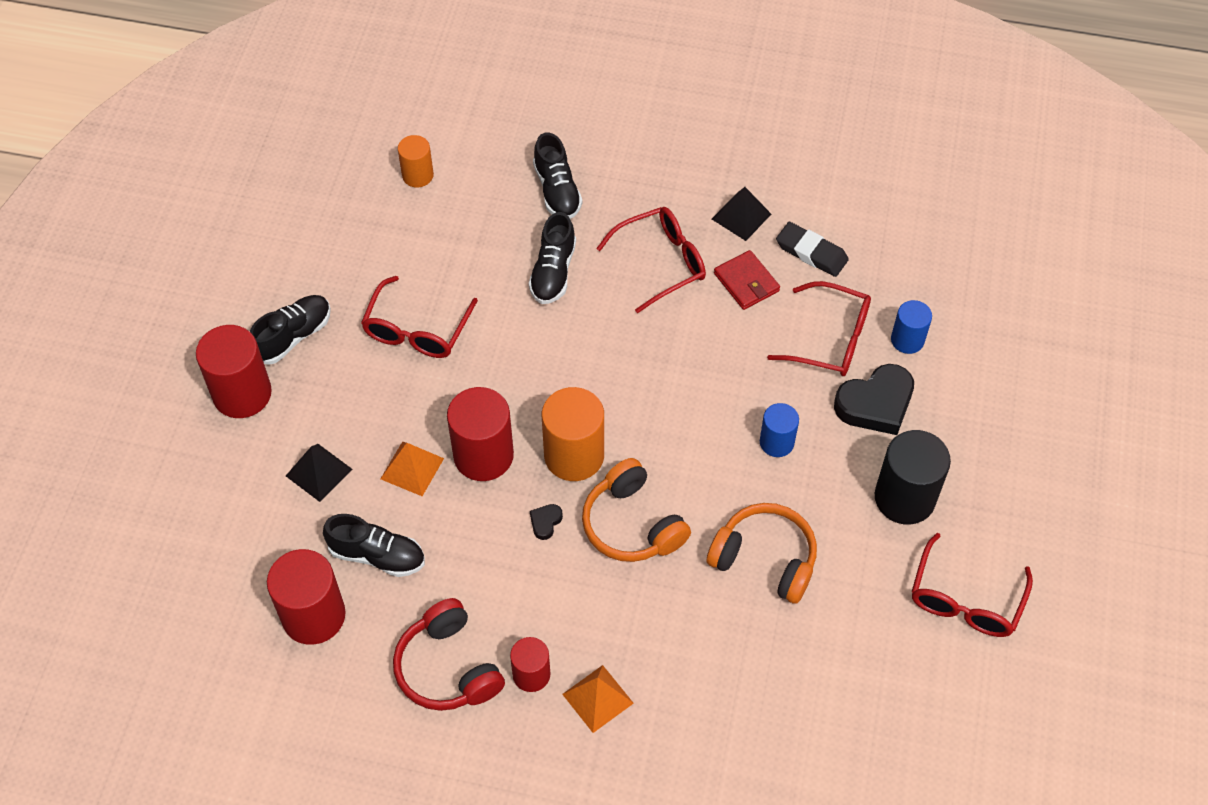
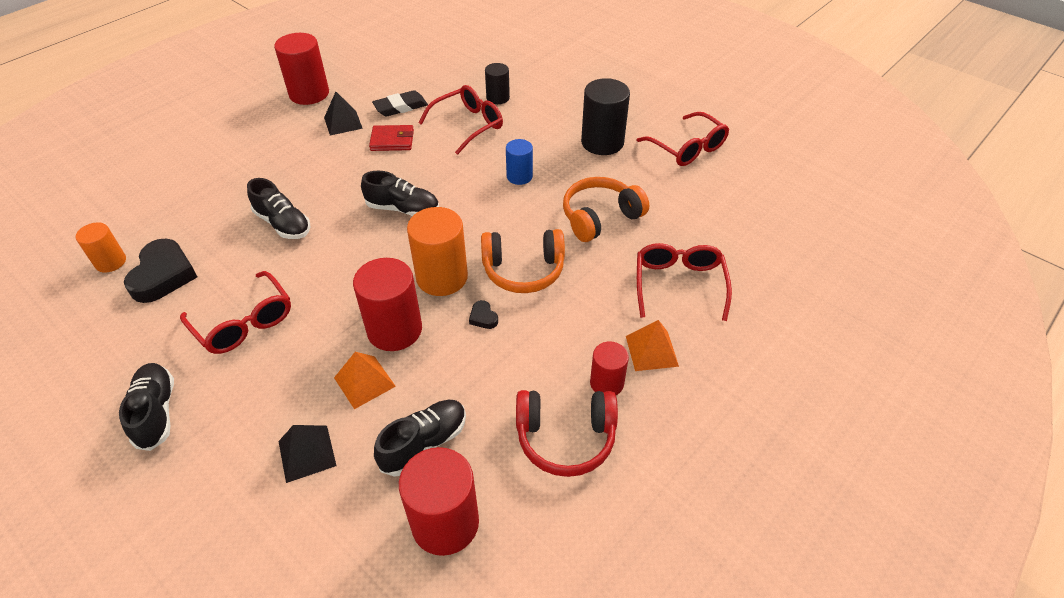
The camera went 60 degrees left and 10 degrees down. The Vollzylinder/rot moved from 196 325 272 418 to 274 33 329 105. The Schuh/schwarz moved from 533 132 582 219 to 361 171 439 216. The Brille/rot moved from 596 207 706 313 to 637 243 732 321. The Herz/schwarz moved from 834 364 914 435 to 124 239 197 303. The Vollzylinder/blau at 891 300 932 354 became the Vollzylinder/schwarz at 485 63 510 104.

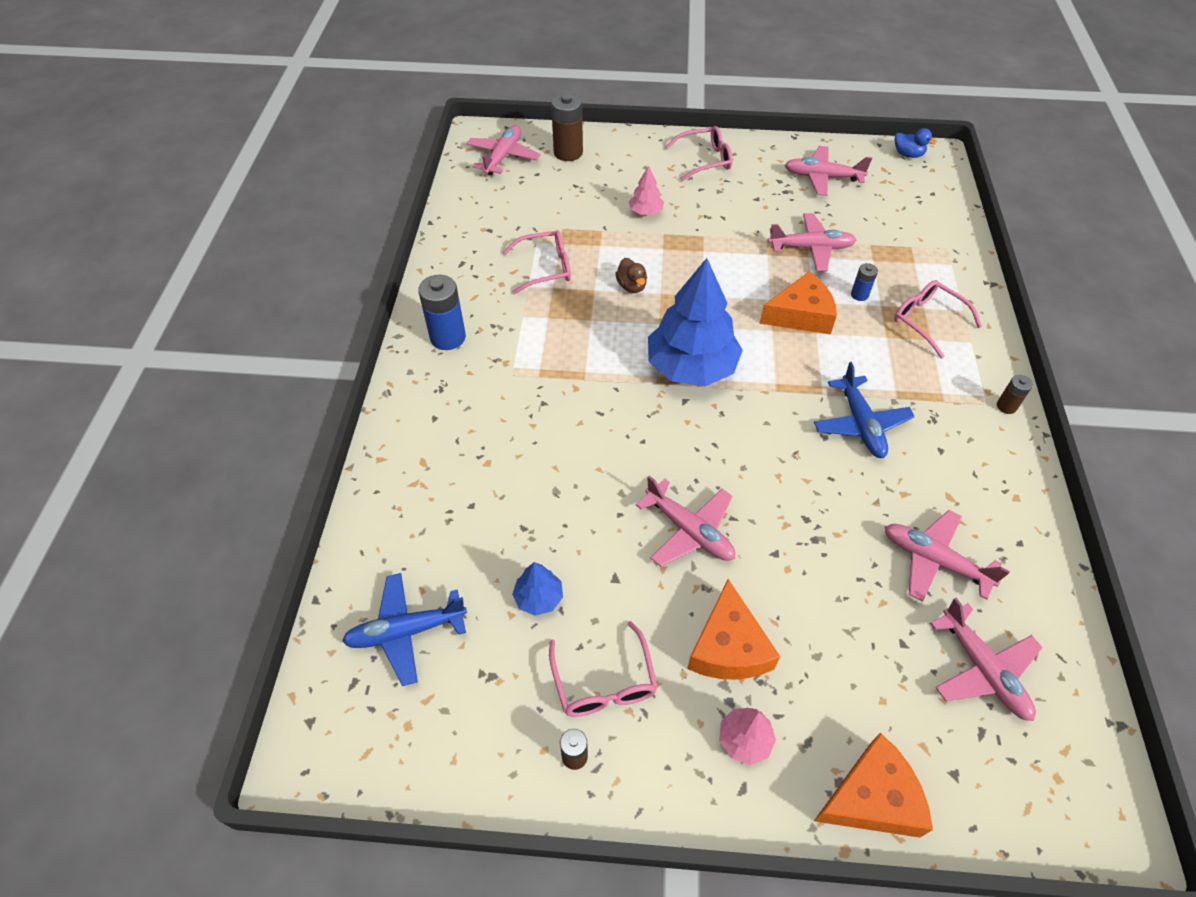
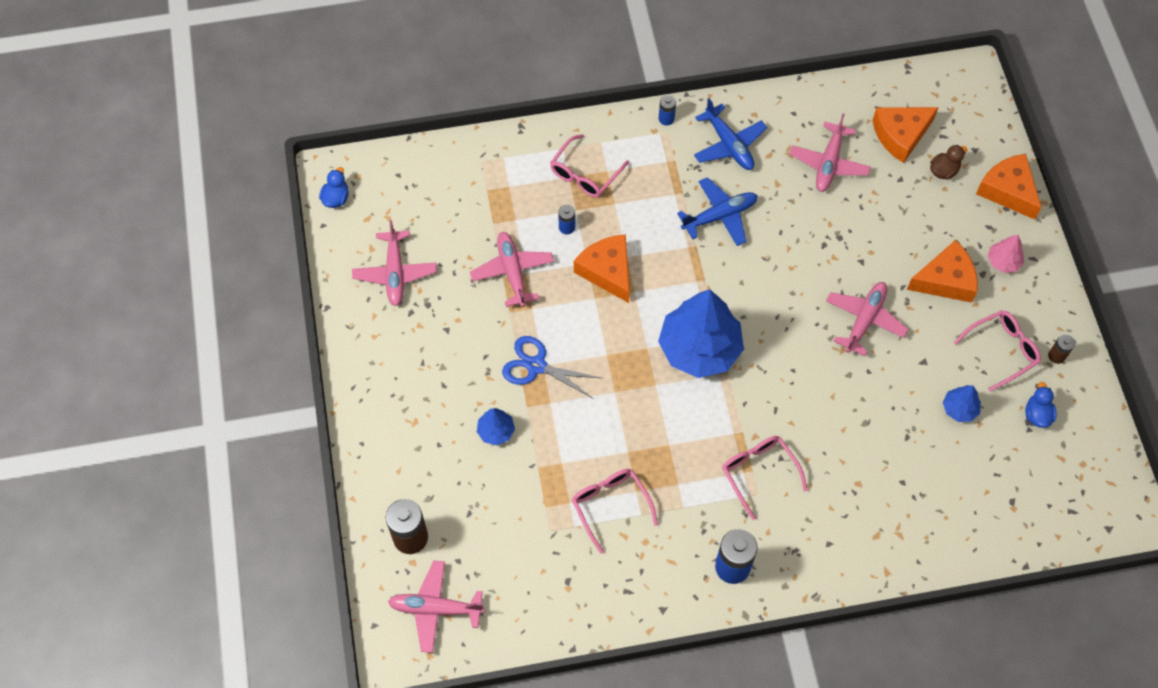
The camera went 105 degrees left and 10 degrees up. The Schere/blau at 502 336 601 398 appeared. The Ente/blau at 1025 382 1057 428 appeared. The Flugzeug/blau moved from 342 573 467 686 to 694 98 767 170. The Ente/braun moved from 615 258 647 293 to 930 145 968 180. The Brille/rosa moved from 665 126 733 181 to 722 436 808 520. The Flugzeug/rosa at 930 598 1043 721 was replaced by the Käse/orange at 872 107 939 163. The Baum/rosa at 629 166 664 215 became the Baum/blau at 477 408 515 445. The Batterie/braun at 997 375 1033 414 became the Batterie/blau at 659 95 676 125.

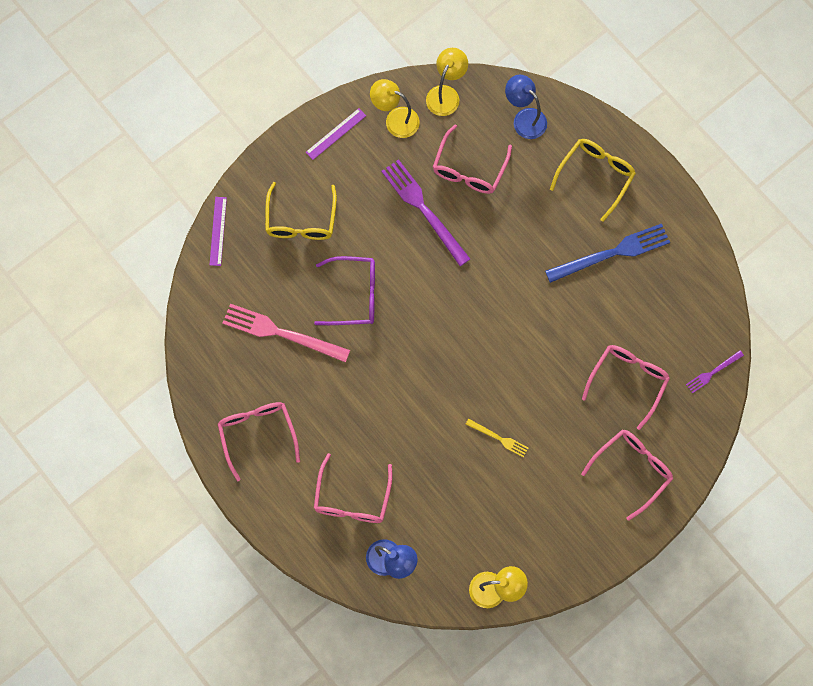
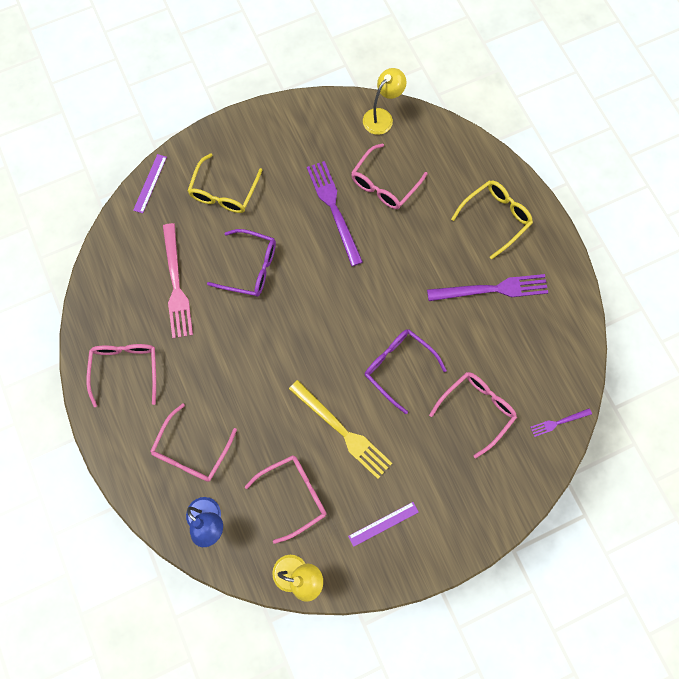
The camera went 15 degrees right and 0 degrees up. The Lampe/gelb at 370 79 420 138 disappeared. The Lampe/blau at 505 75 547 139 disappeared. The Brille/lila at 365 329 447 414 appeared. The Lineal/lila moved from 306 108 366 160 to 348 502 419 547. The Brille/rosa moved from 581 429 673 521 to 245 455 326 544. The Gabel/blau at 545 223 670 283 became the Gabel/lila at 427 274 548 301. The Gabel/rosa at 222 304 350 363 turned 135 degrees counterclockwise. The Gabel/gelb at 465 419 528 458 changed to 1.99 times the size.

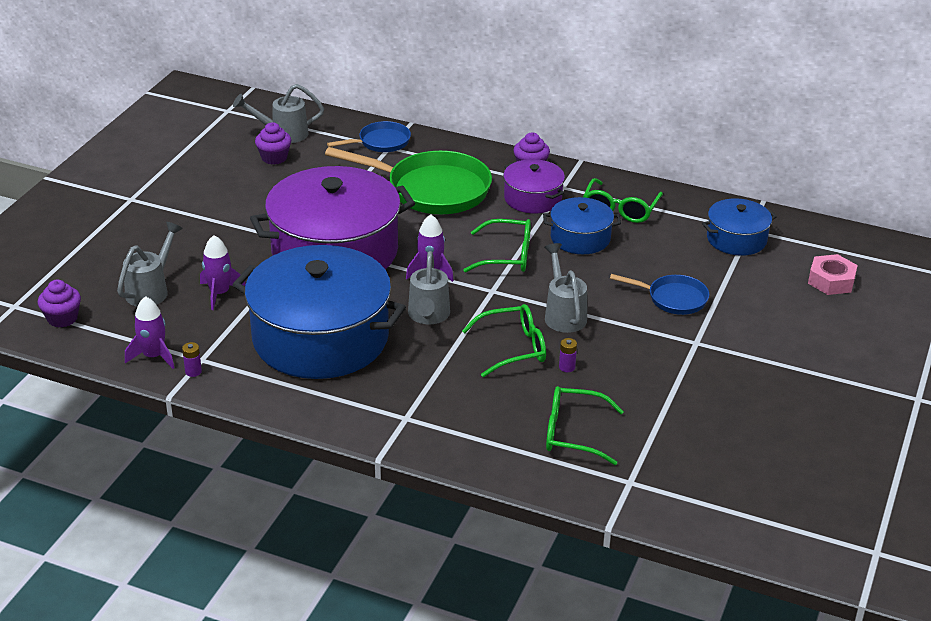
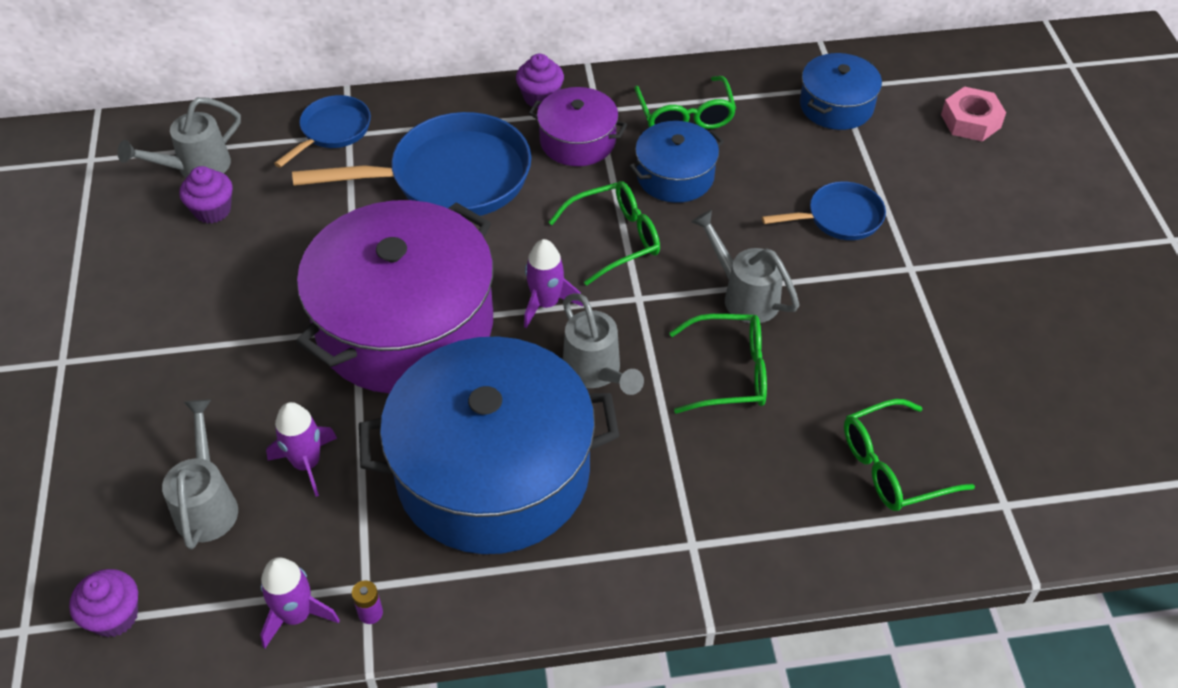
The camera went 30 degrees left and 15 degrees up. The Batterie/lila at 559 338 577 372 disappeared. The Pfanne/grün at 325 147 492 214 became the Pfanne/blau at 292 112 531 216. The Brille/grün at 462 304 546 377 turned 45 degrees clockwise.

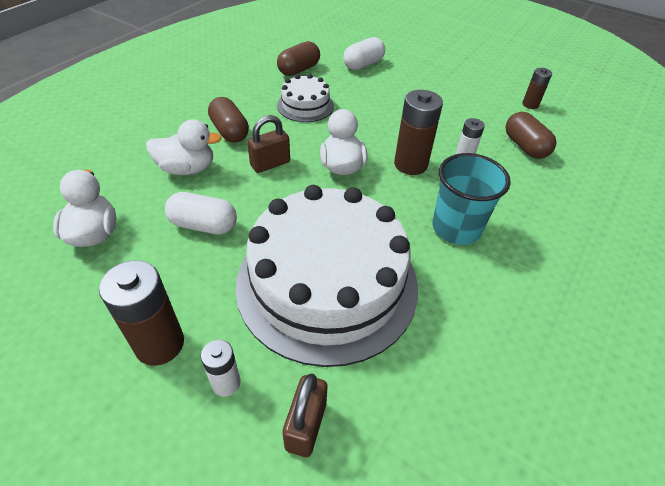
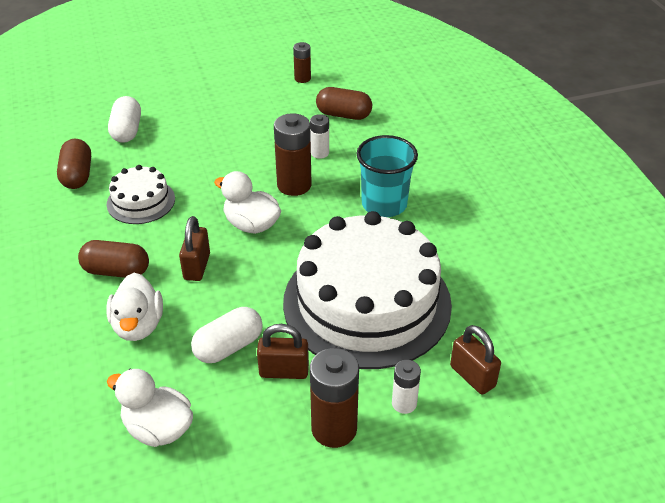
The camera went 50 degrees left and 5 degrees down. The Vorhängeschloss/braun at 257 324 309 379 appeared. The Ente/weiß at 146 119 222 175 turned 135 degrees clockwise.

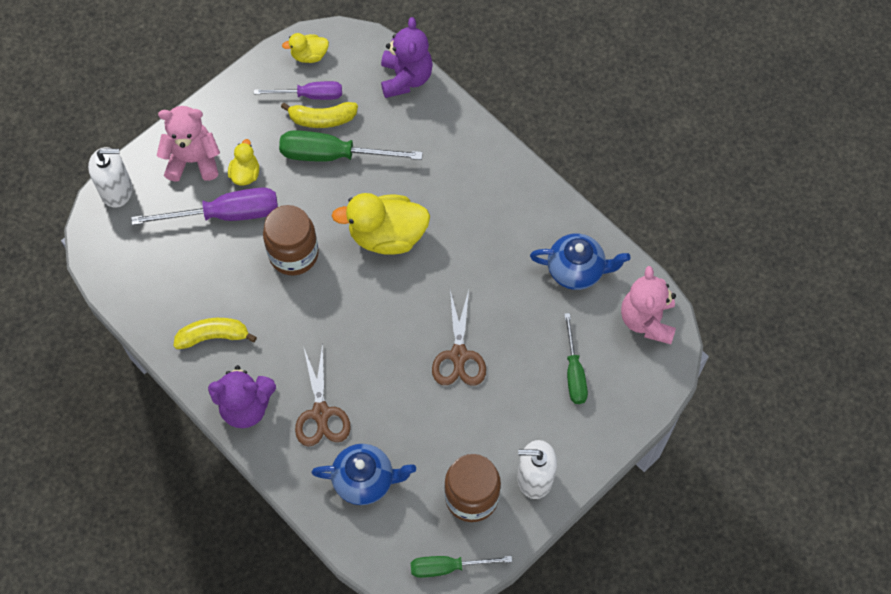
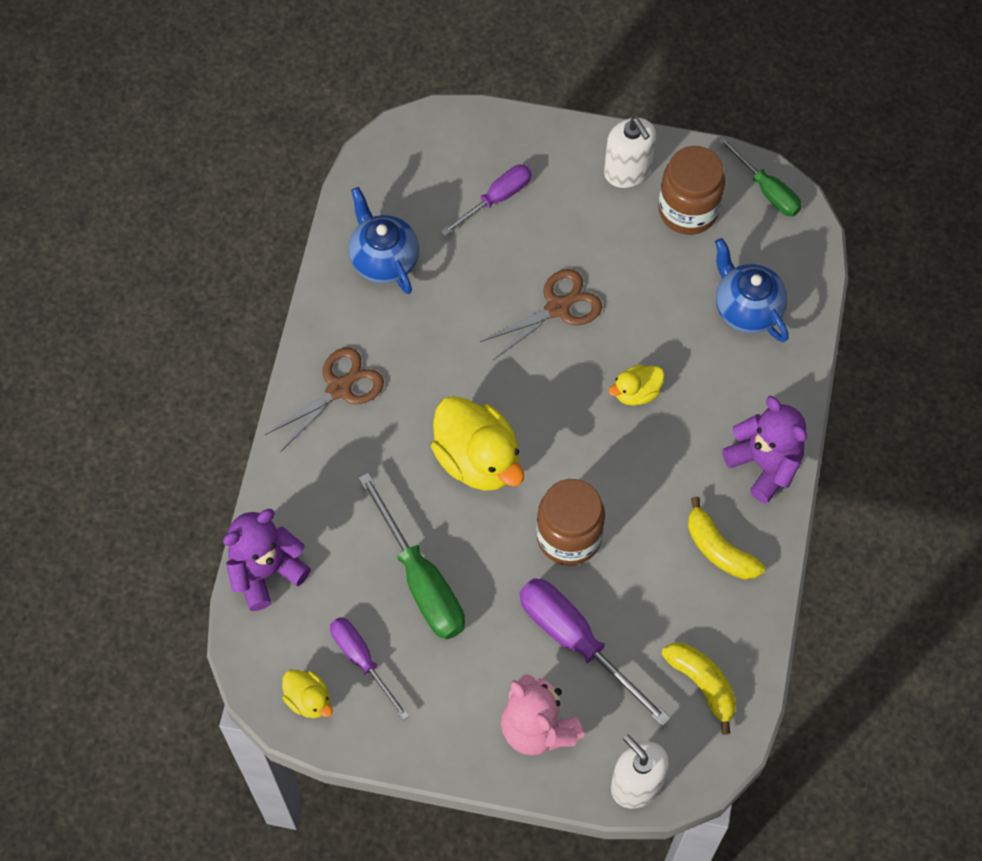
The camera went 125 degrees left and 0 degrees up. The Teddybär/rosa at 621 266 676 344 disappeared. The Ente/gelb moved from 228 139 259 185 to 608 364 665 405. The Banane/gelb moved from 281 102 358 128 to 662 643 736 735. The Schere/braun moved from 295 343 351 446 to 265 347 384 452. The Schraubenzieher/grün at 564 313 588 404 became the Schraubenzieher/lila at 441 165 532 236.

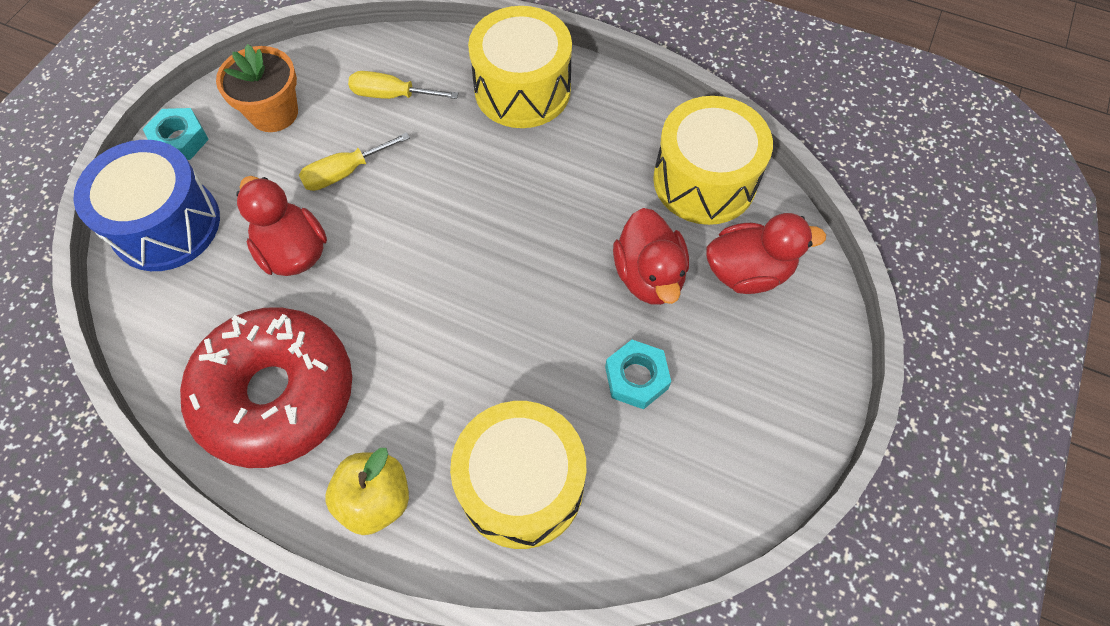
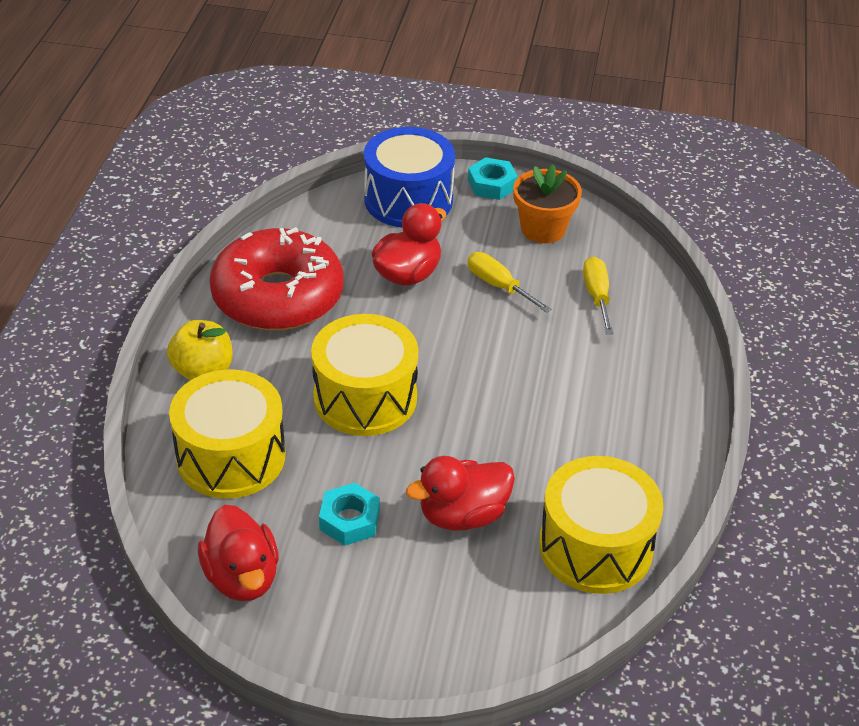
The camera went 75 degrees right and 20 degrees down. The Trommel/gelb moved from 468 6 572 128 to 311 314 418 436. The Ente/rot moved from 706 213 826 294 to 198 505 279 601.

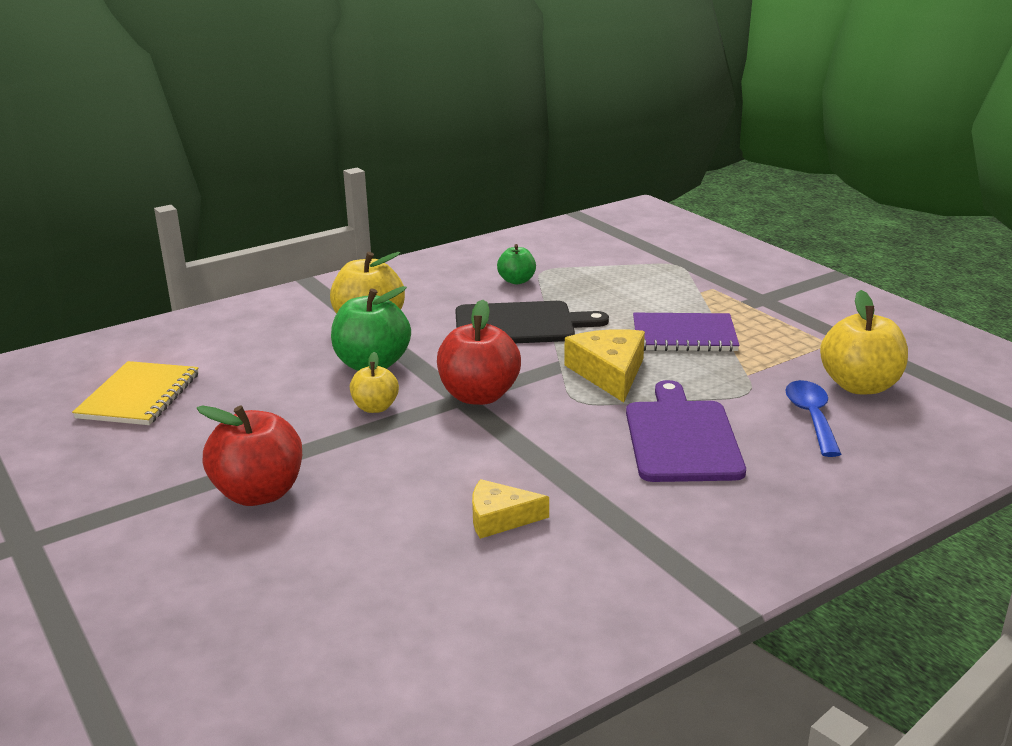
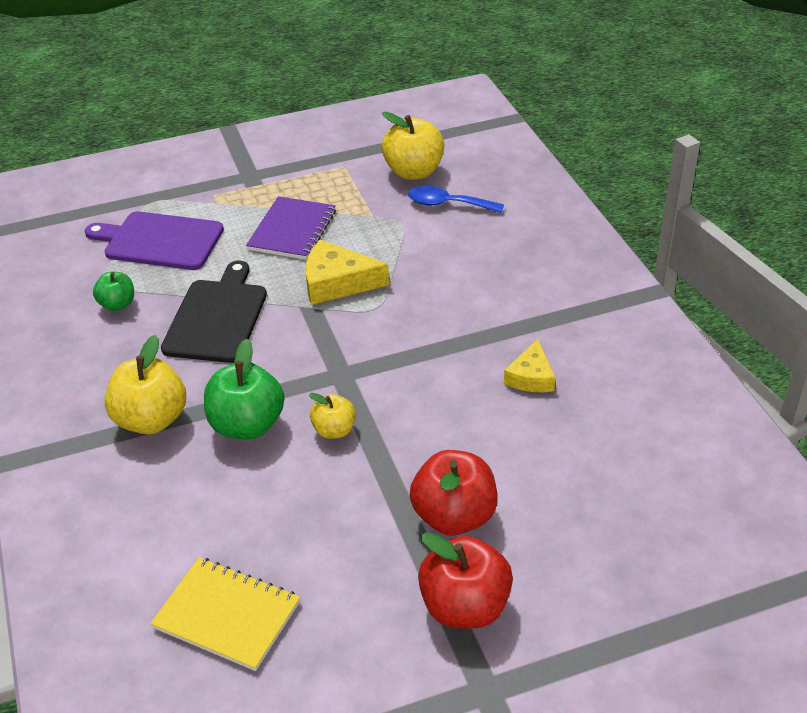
The camera went 75 degrees left and 15 degrees up. The Apfel/rot moved from 437 300 521 405 to 418 532 513 629. The Schneidebrett/lila moved from 626 380 746 482 to 85 211 224 270.

